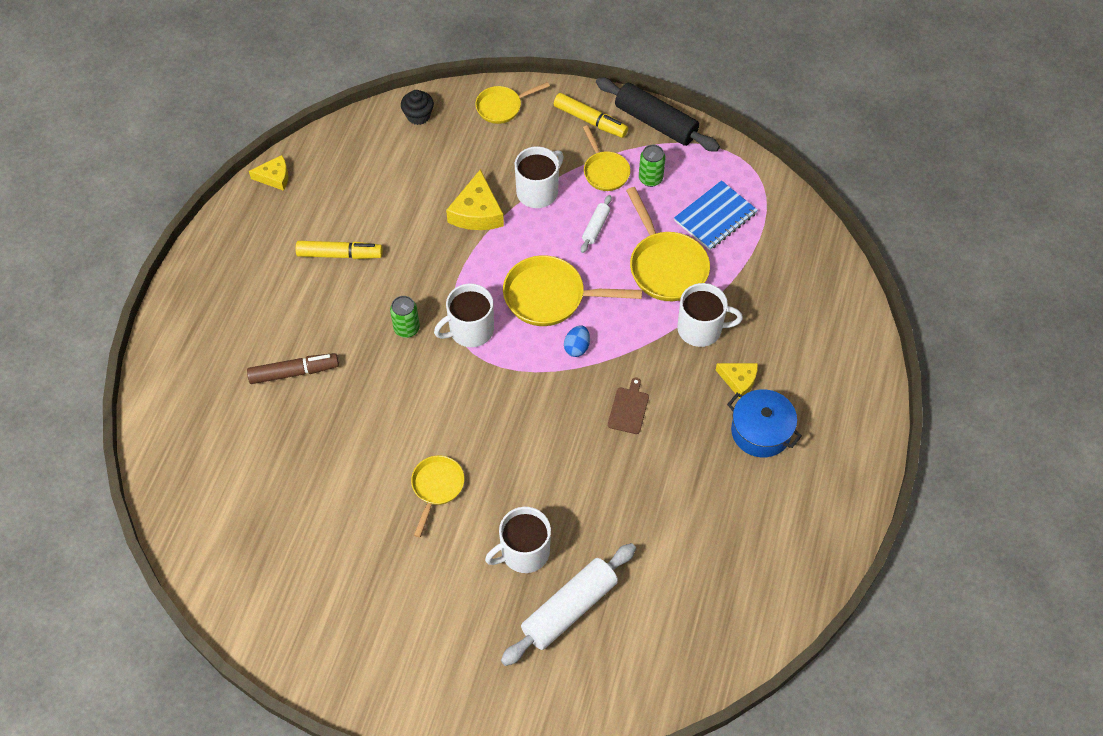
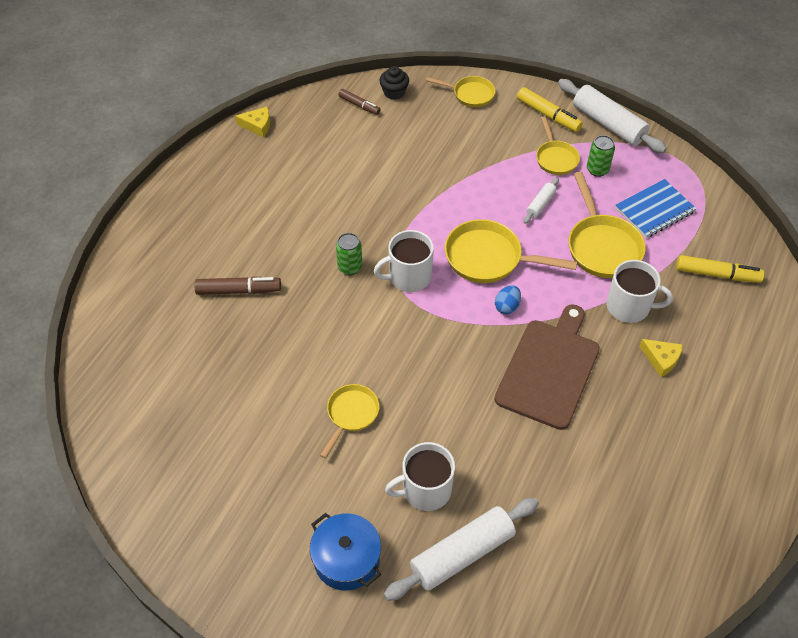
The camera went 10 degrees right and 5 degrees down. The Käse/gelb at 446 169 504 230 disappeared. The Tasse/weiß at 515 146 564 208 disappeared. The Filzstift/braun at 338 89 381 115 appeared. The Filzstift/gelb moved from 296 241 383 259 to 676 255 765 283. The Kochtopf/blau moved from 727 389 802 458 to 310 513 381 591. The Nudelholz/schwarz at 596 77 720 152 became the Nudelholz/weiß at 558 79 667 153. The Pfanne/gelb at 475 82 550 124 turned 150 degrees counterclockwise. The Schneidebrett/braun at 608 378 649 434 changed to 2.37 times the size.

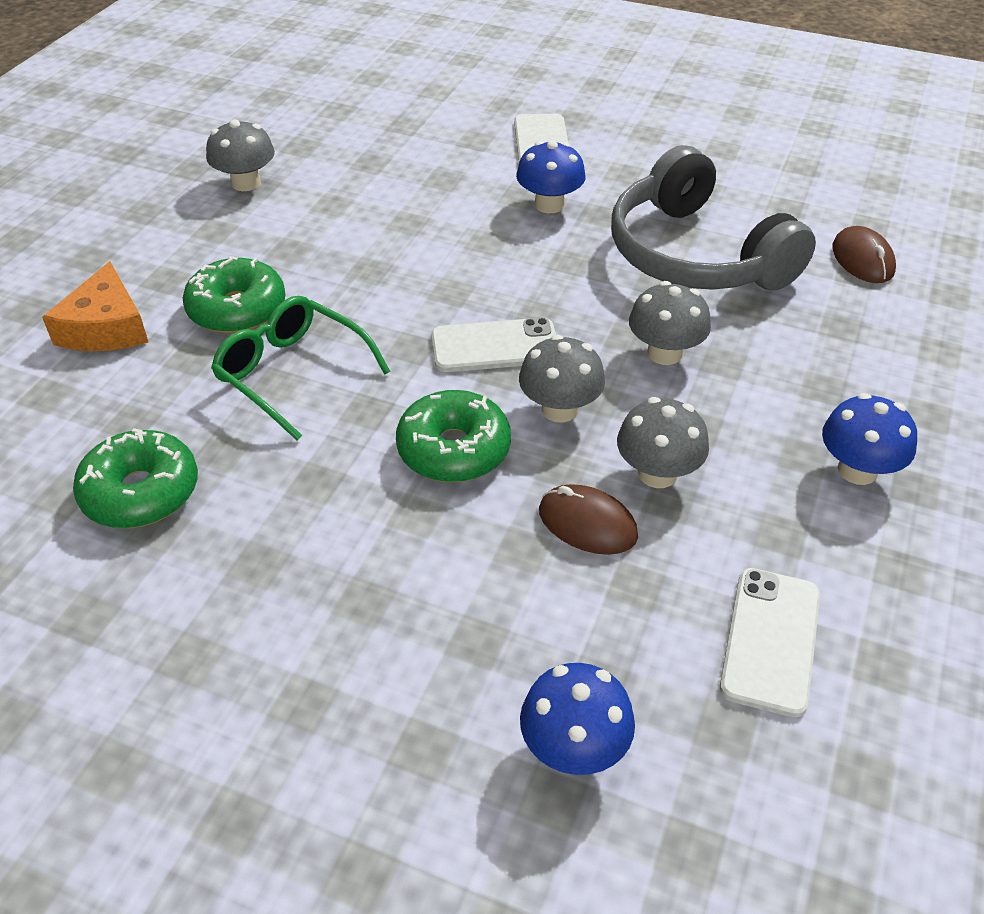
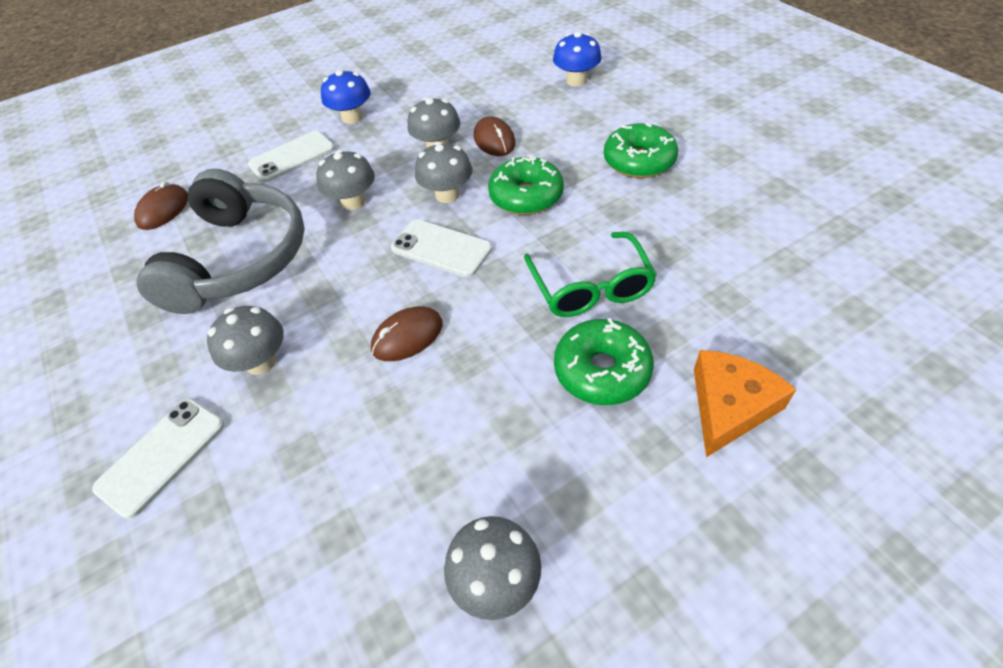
The camera went 140 degrees left and 5 degrees up. The Computermaus/braun at 371 306 443 361 appeared. The Donut/grün moved from 73 428 198 528 to 604 123 678 178. The Handy/weiß moved from 720 568 820 717 to 248 131 335 182. The Pilz/blau at 516 141 586 213 became the Pilz/grau at 207 306 284 375.

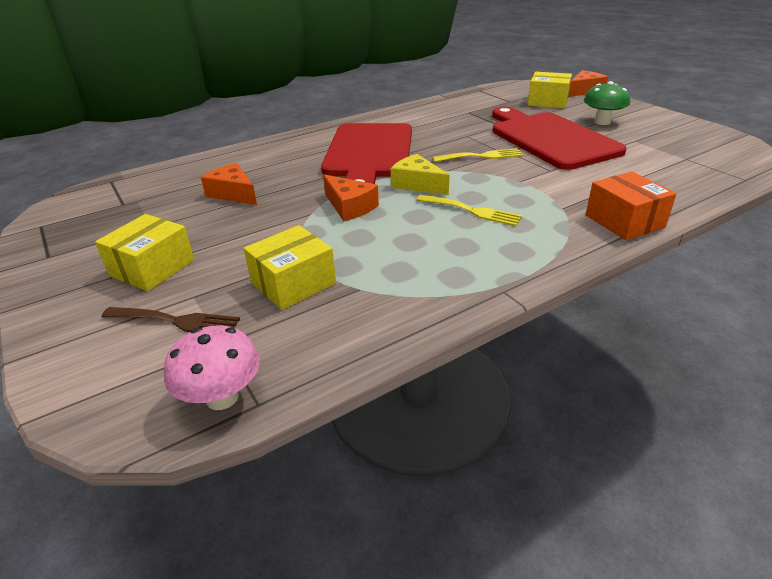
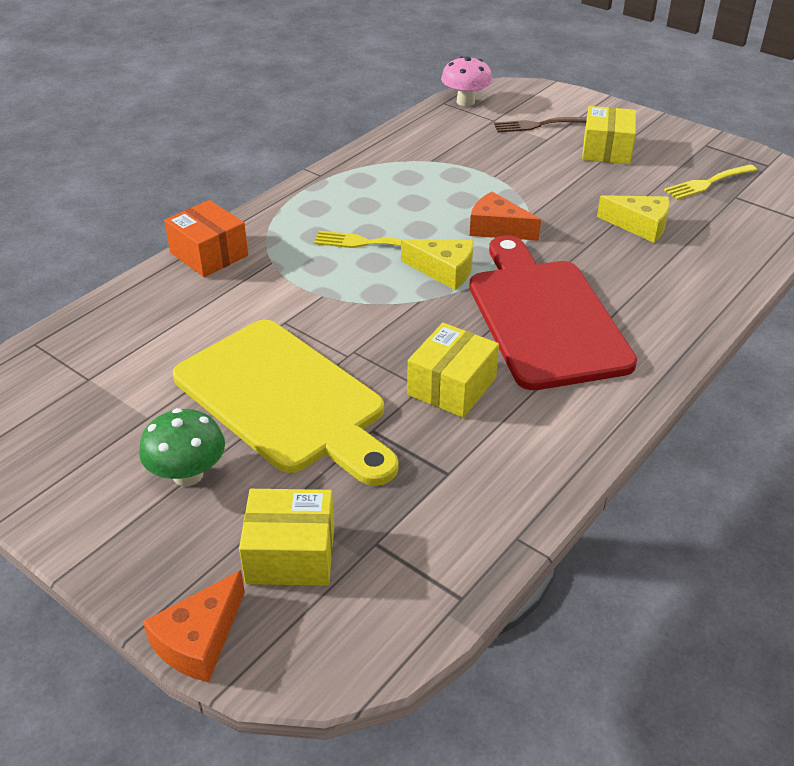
The camera went 160 degrees right and 5 degrees up. The Schachtel/gelb moved from 243 225 336 310 to 407 323 499 418. The Gabel/gelb moved from 432 148 523 162 to 664 164 757 200. The Käse/orange at 201 163 257 205 became the Käse/gelb at 597 195 670 243. The Schneidebrett/rot at 492 106 627 170 became the Schneidebrett/gelb at 173 320 398 486.

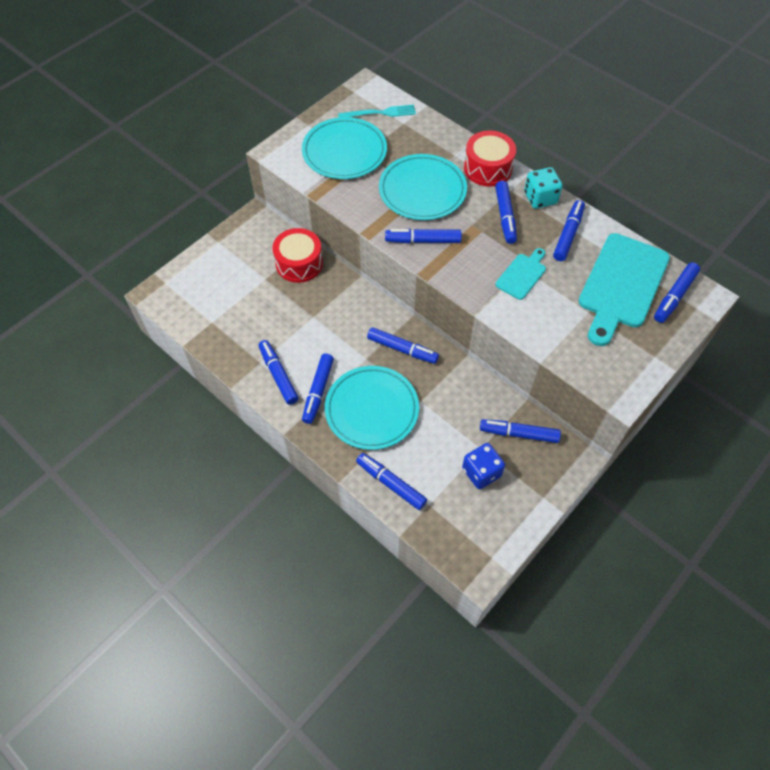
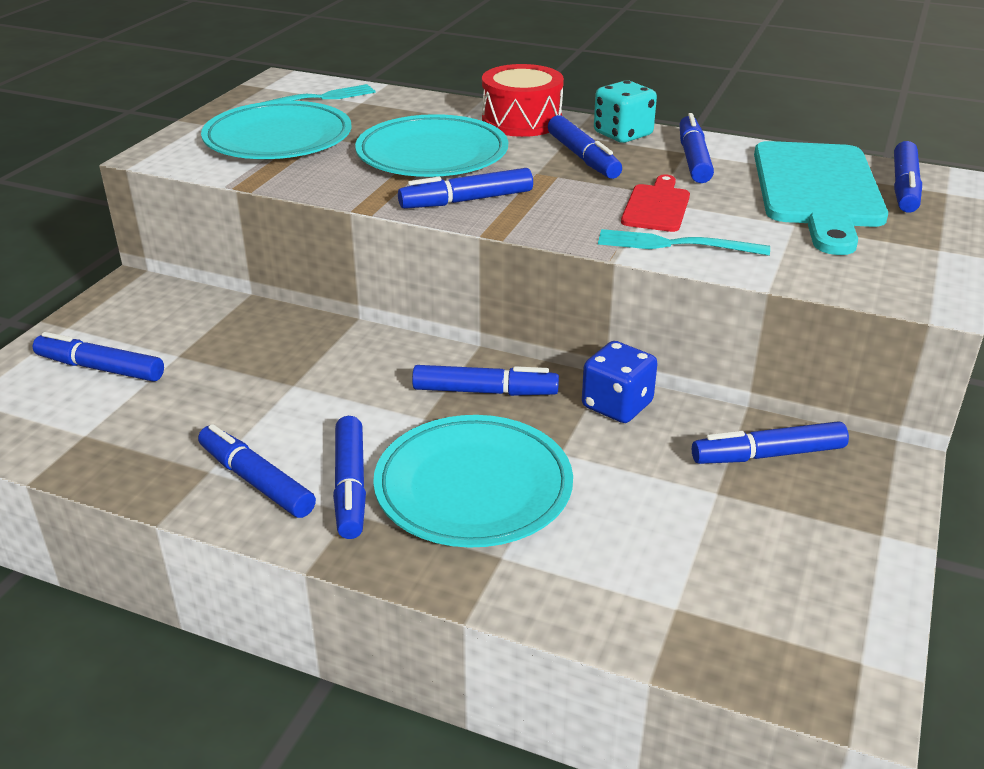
The camera went 20 degrees left and 25 degrees down. The Trommel/rot at 273 228 323 283 disappeared. The Gabel/türkis at 598 229 770 256 appeared. The Filzstift/blau moved from 356 453 427 510 to 33 332 164 381. The Spielwürfel/blau moved from 462 443 505 489 to 582 341 658 423. The Schneidebrett/türkis at 495 248 546 300 became the Schneidebrett/rot at 621 175 690 232.

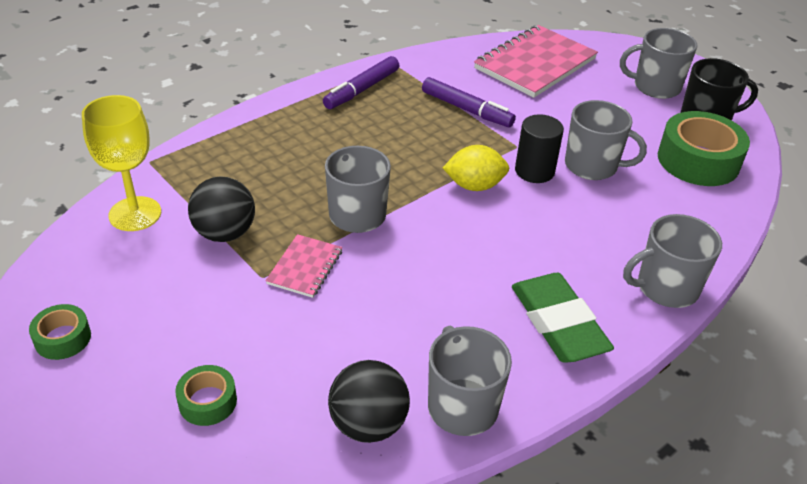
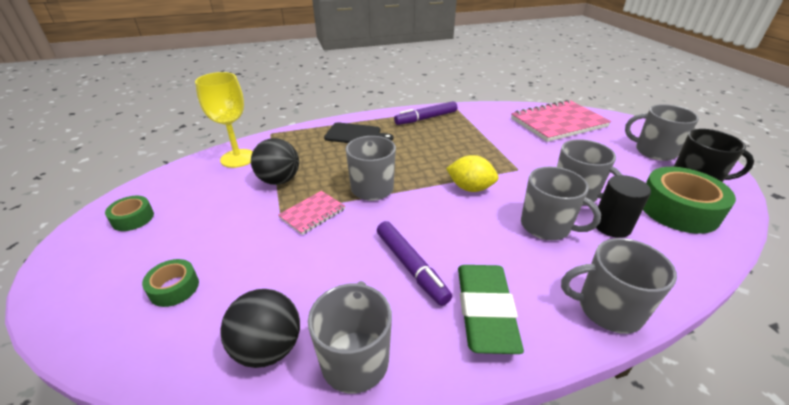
The camera went 25 degrees right and 5 degrees down. The Schneidebrett/schwarz at 324 122 393 143 appeared. The Tasse/grau at 521 167 601 240 appeared. The Filzstift/lila moved from 422 77 516 127 to 377 221 452 306. The Vollzylinder/schwarz moved from 515 114 564 183 to 596 175 651 238.

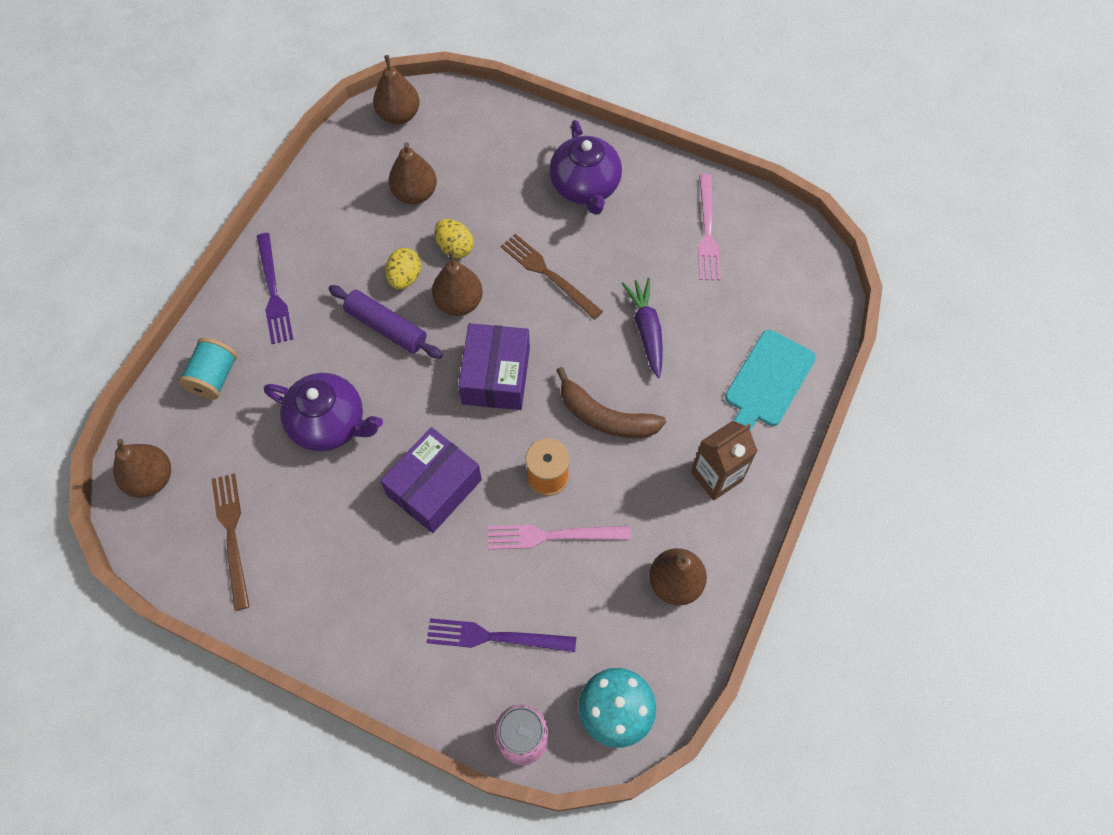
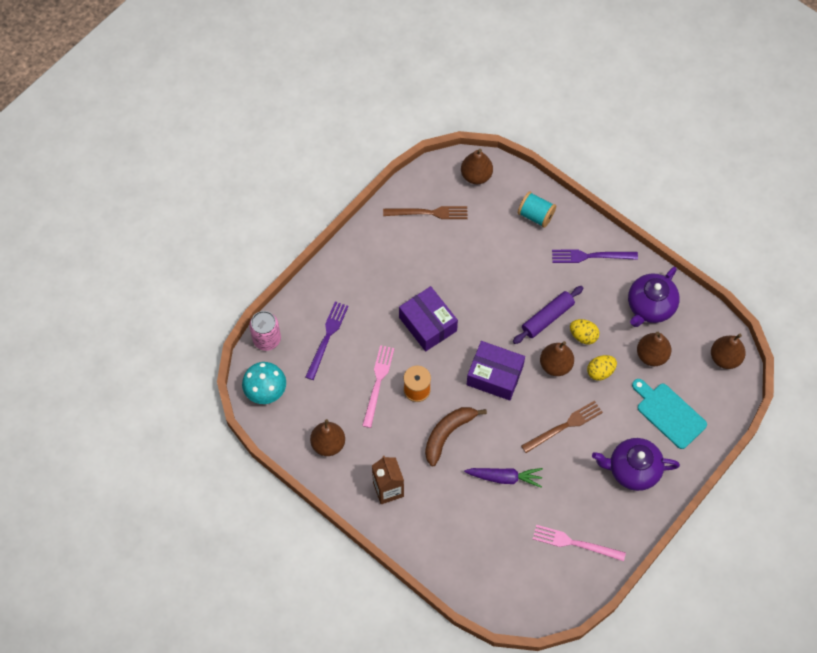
The camera went 105 degrees right and 0 degrees up. The Teekanne/lila moved from 264 373 383 451 to 628 267 680 327. The Schneidebrett/türkis moved from 725 330 816 431 to 632 379 707 449.

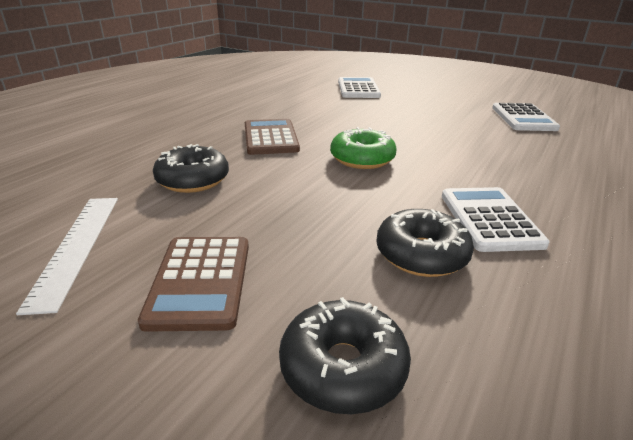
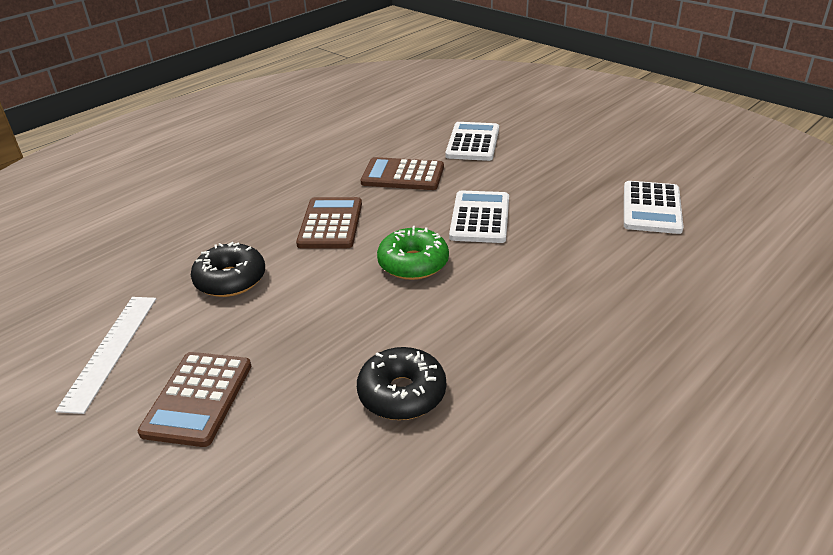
The camera went 15 degrees right and 5 degrees up. The Donut/schwarz at 279 297 411 414 disappeared. The Taschenrechner/braun at 361 157 444 190 appeared. The Taschenrechner/weiß moved from 442 187 550 252 to 449 190 509 243.

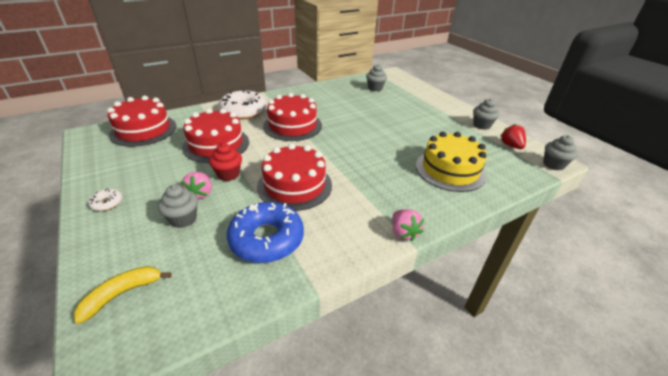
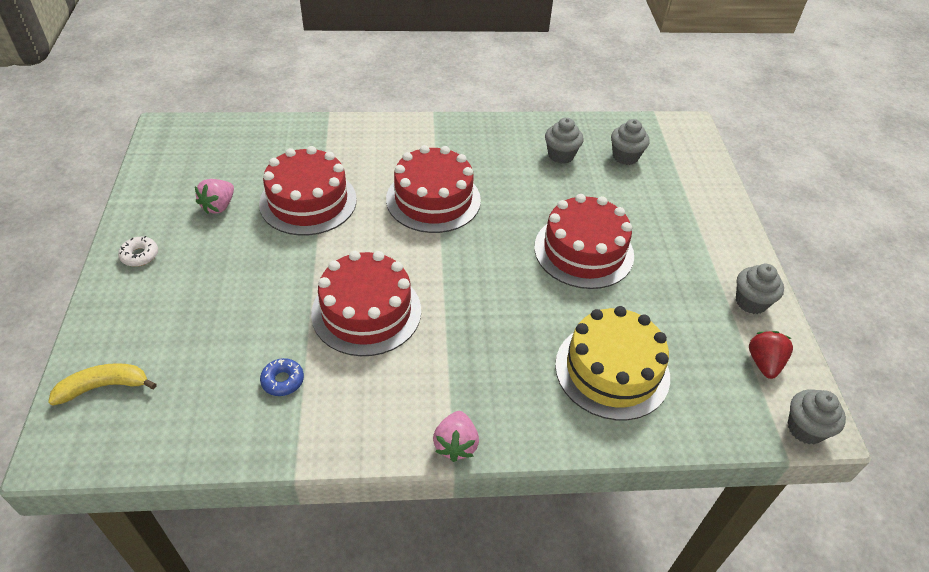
The camera went 25 degrees right and 10 degrees up. The Muffin/rot at 209 143 242 181 disappeared. The Donut/weiß at 219 89 267 120 disappeared. The Kuchen/rot moved from 107 96 176 147 to 534 194 634 289. The Muffin/grau moved from 158 185 198 228 to 545 118 584 164. The Erdbeere/rosa moved from 181 172 212 199 to 195 179 234 214. The Donut/blau at 227 202 304 263 changed to 0.43 times the size.

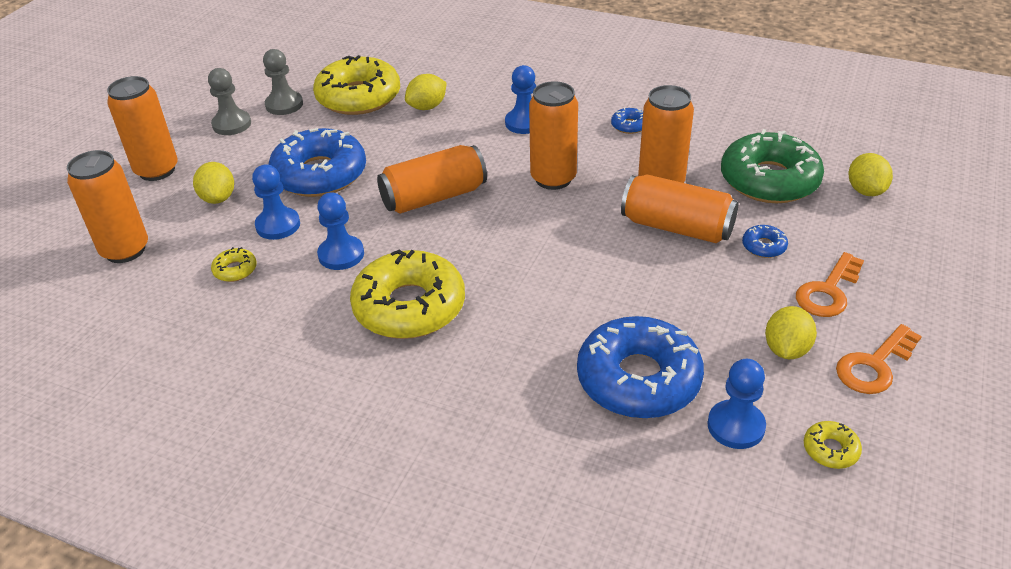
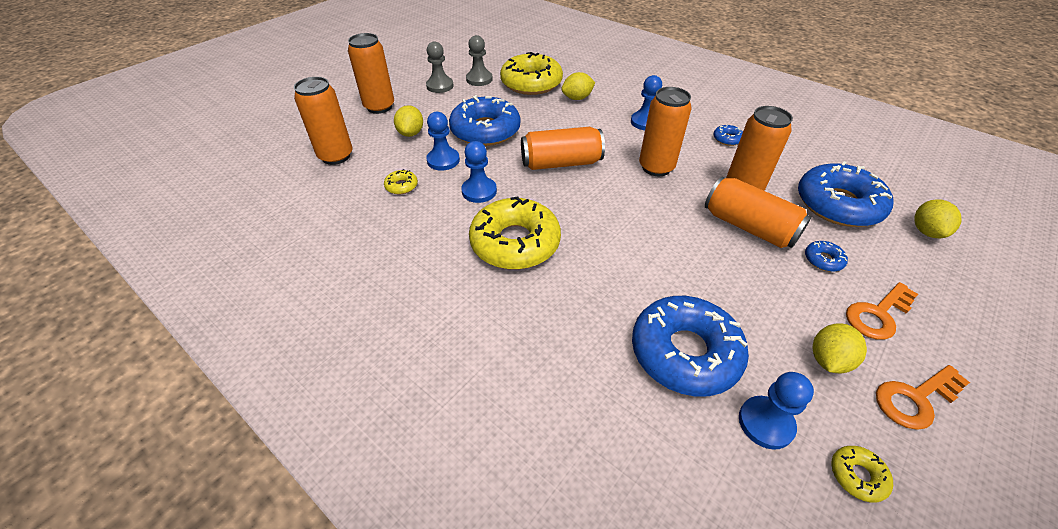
The camera went 15 degrees right and 5 degrees up. The Donut/grün at 721 129 824 203 became the Donut/blau at 798 161 894 227.

